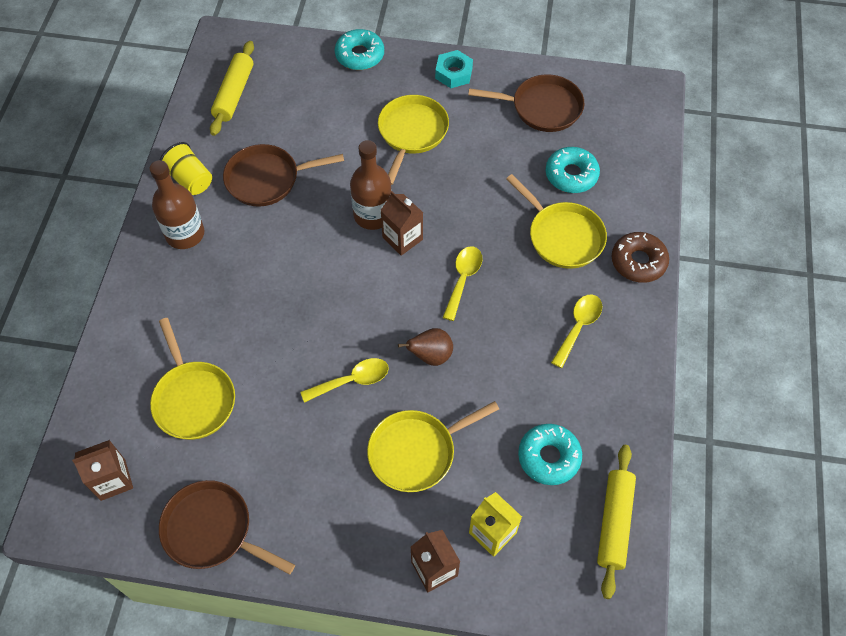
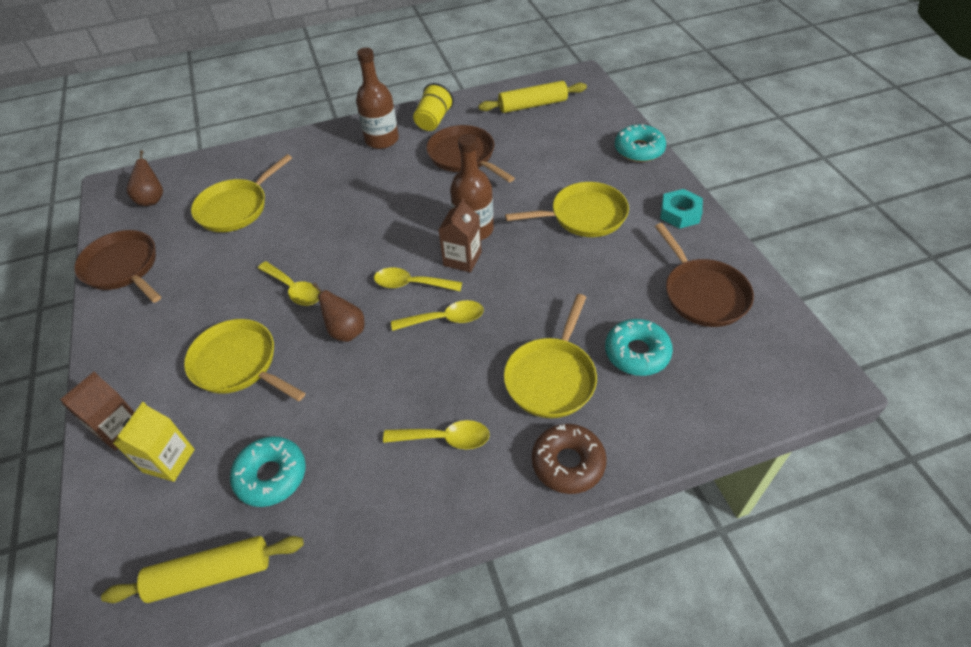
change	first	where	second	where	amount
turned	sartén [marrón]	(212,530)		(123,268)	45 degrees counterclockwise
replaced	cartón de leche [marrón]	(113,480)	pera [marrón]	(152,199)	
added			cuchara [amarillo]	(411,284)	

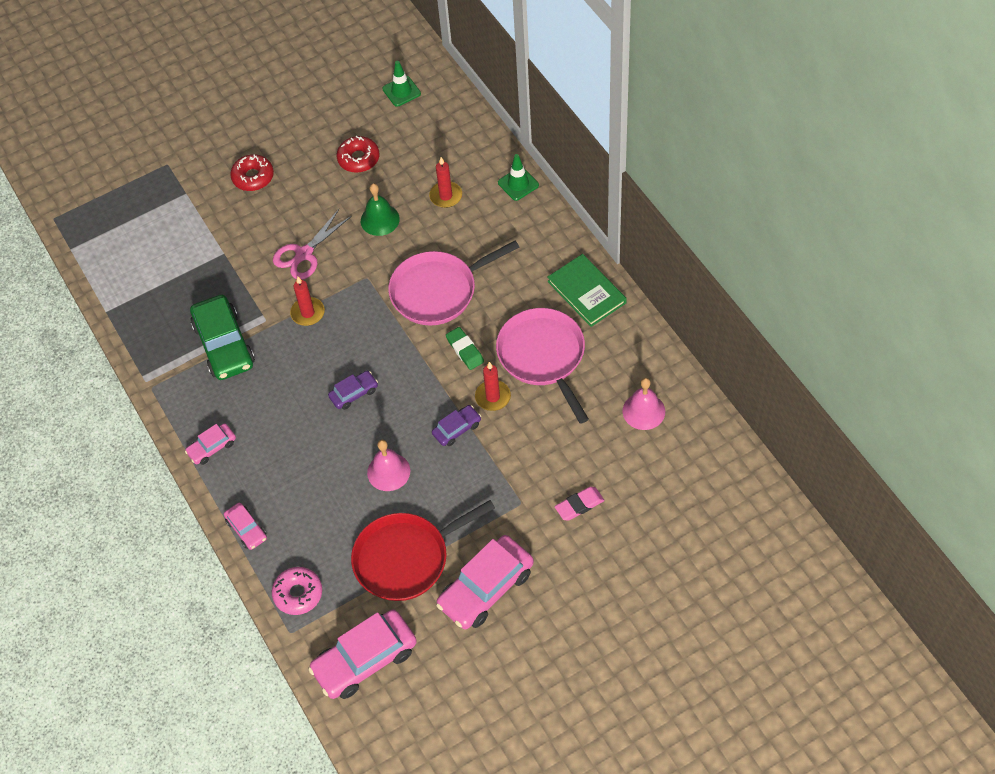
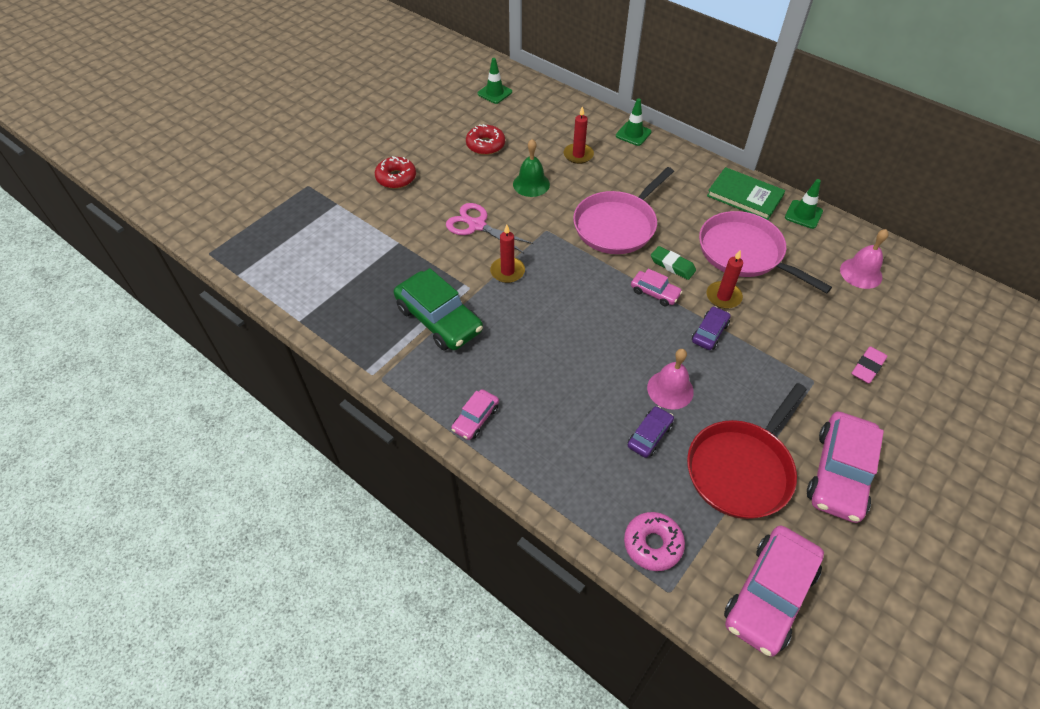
change	first	where	second	where	amount
turned	tijeras [rosa]	(304,254)		(477,225)	105 degrees clockwise
moved	coche [morado]	(354,393)		(649,435)	
moved	coche [rosa]	(246,529)		(655,293)	
added			cono de tráfico [verde]	(803,214)	

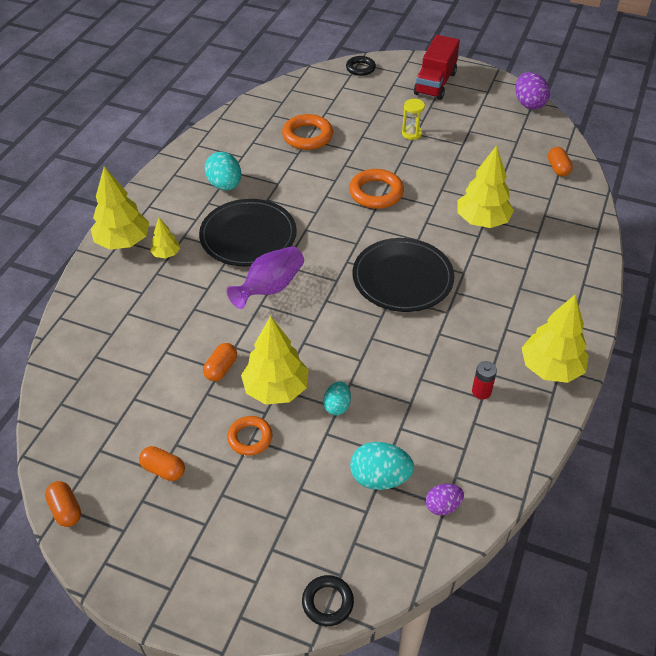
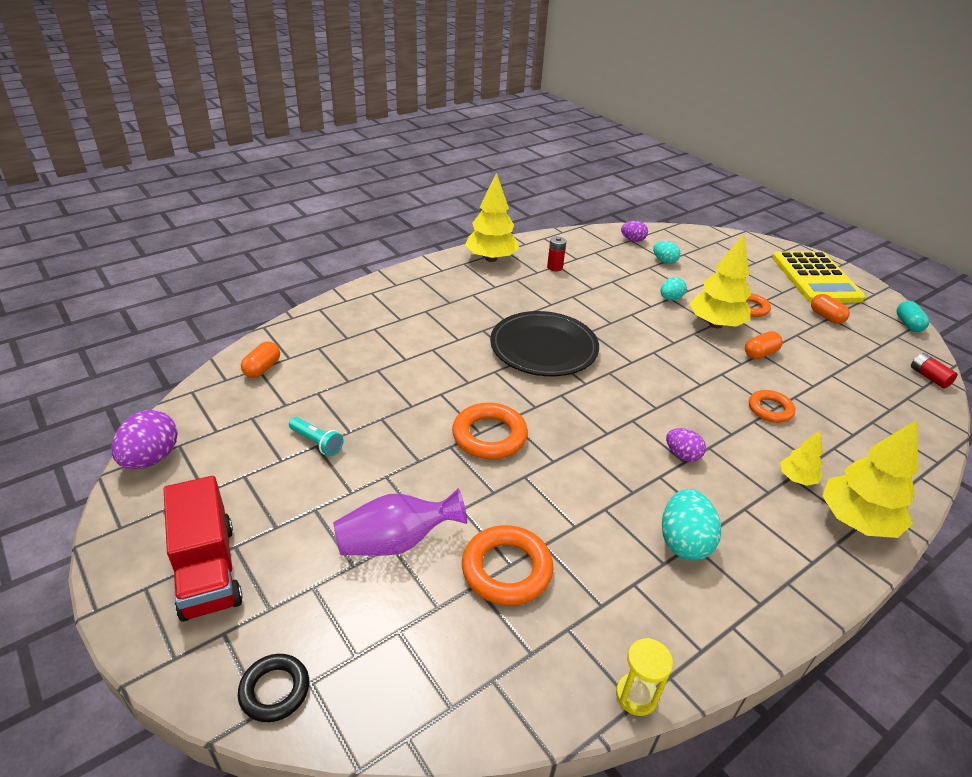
change	first	where	second	where	amount
turned	camión [rojo]	(435,83)		(207,570)	105 degrees clockwise
added			lámpara de mano [turquesa]	(316,442)	
moved	florero [morado]	(270,288)		(396,542)	
moved	reloj de arena [amarillo]	(411,133)		(636,695)	
resized	huevo [turquesa]	(380,478)		(664,261)	x0.61
replaced	plato [negro]	(248,236)	huevo [morado]	(682,455)	
added			anillo [naranja]	(770,409)	
added			calculadora [amarillo]	(816,278)	
recoloured	cápsula [naranja]	(66,510)	cápsula [turquesa]	(908,324)	
added			pila [rojo]	(929,377)	
removed	anillo [negro]	(327,602)			
removed	árbol [amarillo]	(482,221)			

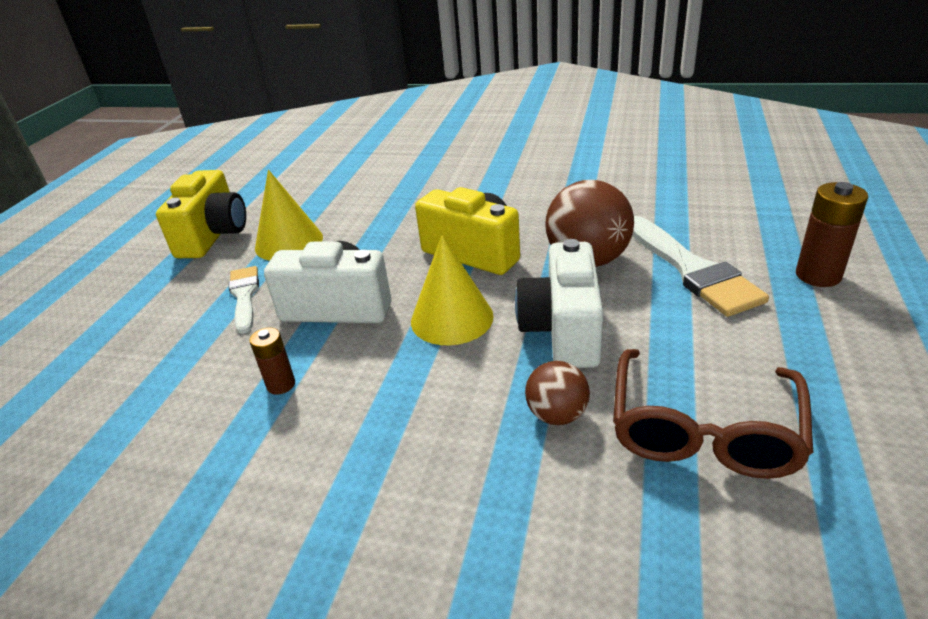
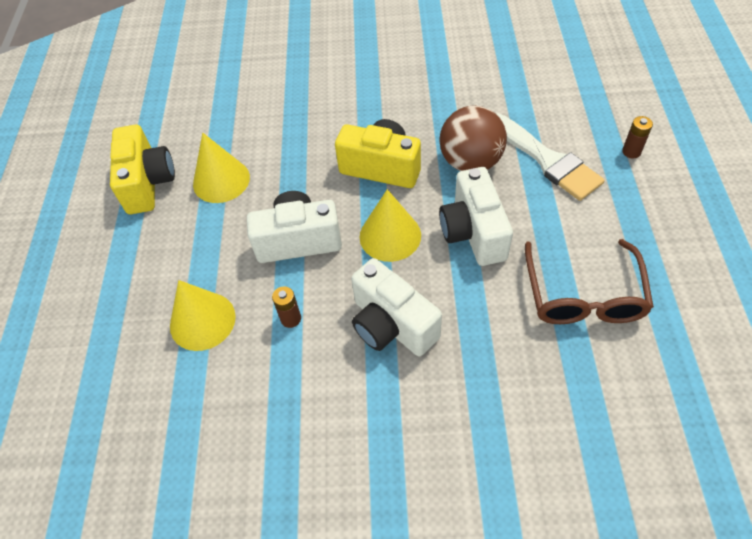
change	first	where	second	where	amount
added			cono [amarillo]	(202,321)	
added			cámara [blanco]	(391,325)	
resized	pila [marrón]	(818,275)		(631,152)	x0.61
removed	pincel [blanco]	(244,296)			
removed	pelota [marrón]	(557,415)			

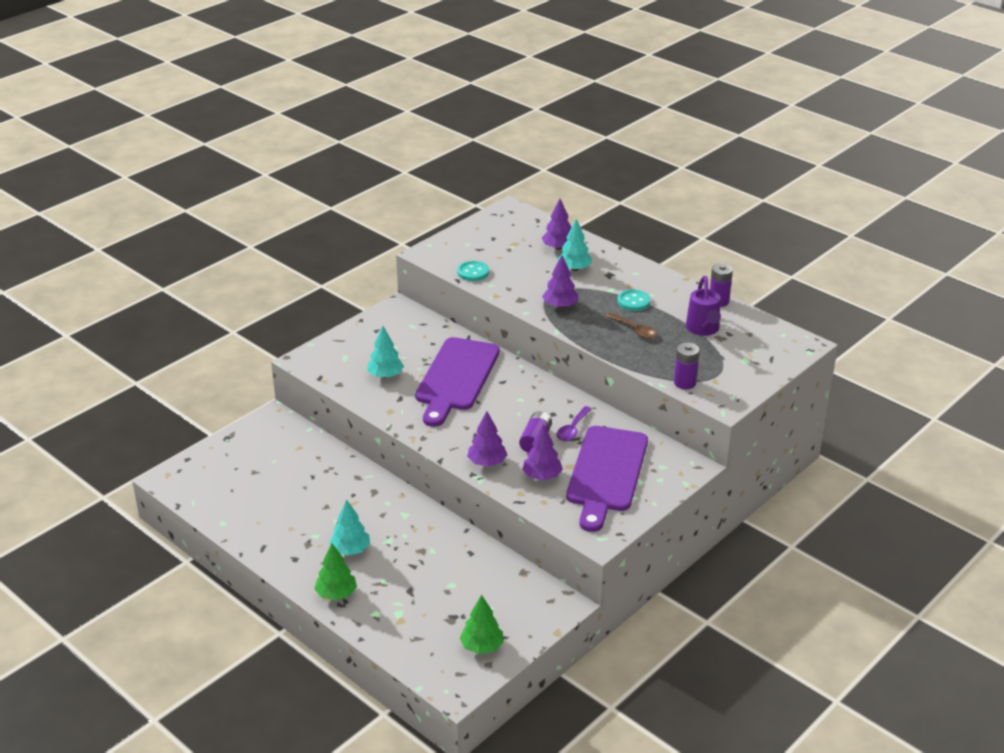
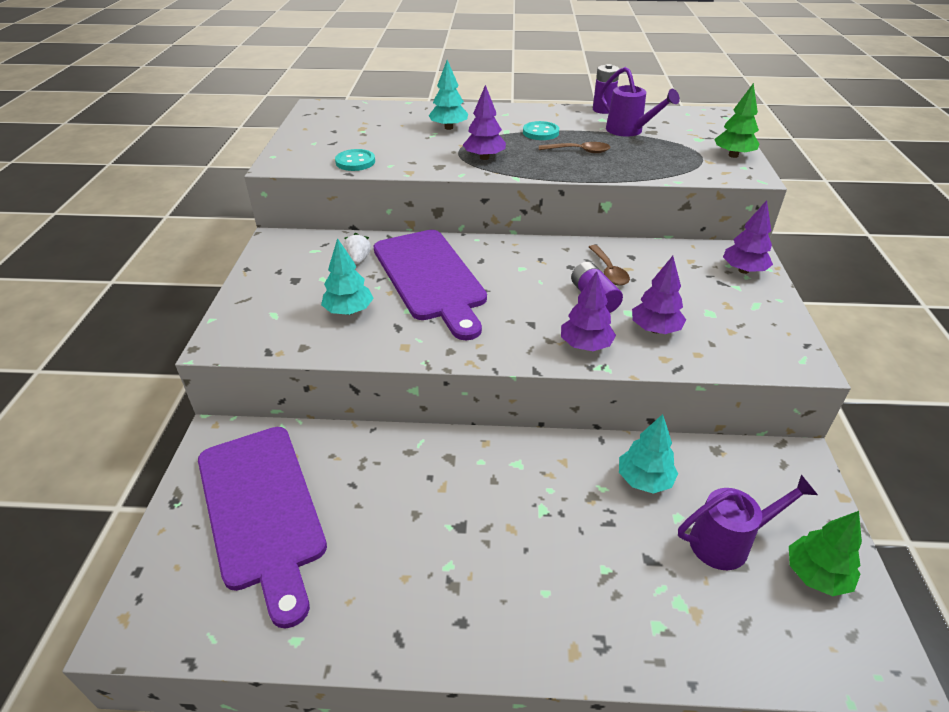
change	first	where	second	where	amount
moved	tabla de cortar [morado]	(606,473)		(262,510)	
added			fresa [blanco]	(358,260)	
recoloured	cuchara [morado]	(572,429)	cuchara [marrón]	(609,271)	
moved	árbol [turquesa]	(350,550)		(644,480)	
added			regadera [morado]	(727,542)	
moved	árbol [verde]	(336,594)		(733,155)	
moved	árbol [morado]	(558,248)		(743,270)	
removed	pila [morado]	(684,383)			

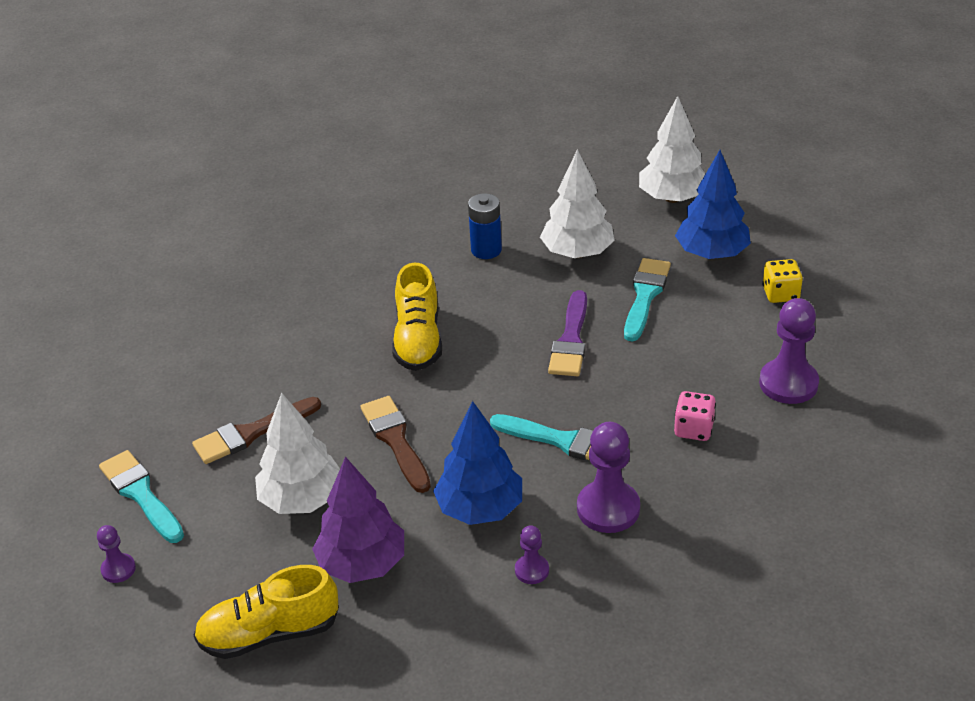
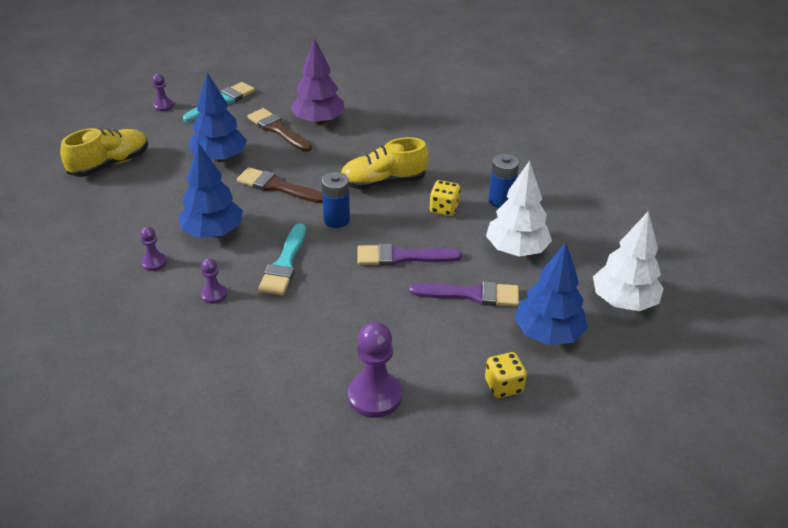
change	first	where	second	where	amount
turned	zapato [amarillo]	(269,633)		(110,164)	75 degrees clockwise
recoloured	árbol [blanco]	(302,499)	árbol [azul]	(219,158)	
resized	peón [morado]	(608,509)		(214,294)	x0.53
turned	pincel [marrón]	(395,440)		(277,187)	120 degrees counterclockwise
moved	árbol [morado]	(362,564)		(318,121)	
added			pila [azul]	(336,220)	
recoloured	pincel [turquesa]	(645,296)	pincel [morado]	(471,294)	
added			dado [amarillo]	(444,208)	
removed	dado [rosa]	(693,429)			

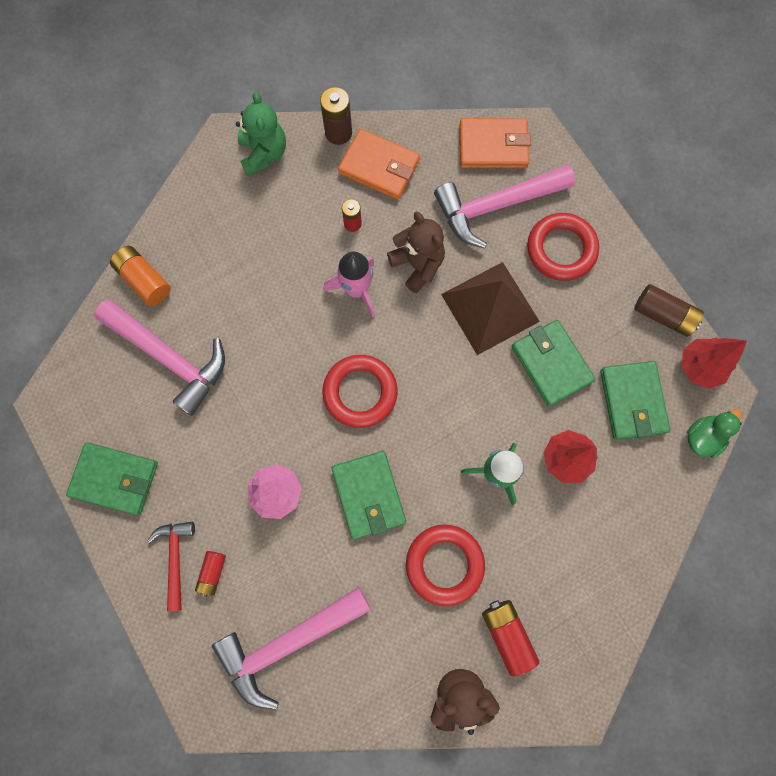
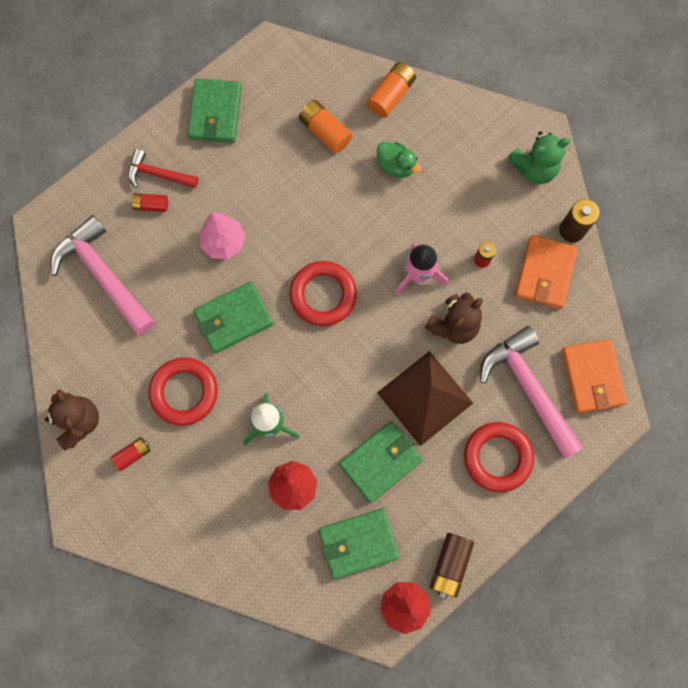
change	first	where	second	where	amount
resized	pila [rojo]	(507,634)		(133,454)	x0.63
turned	martillo [rojo]	(175,558)		(158,174)	150 degrees counterclockwise
replaced	martillo [rosa]	(170,358)	pila [naranja]	(325,131)	
moved	pato [verde]	(703,437)		(396,166)	

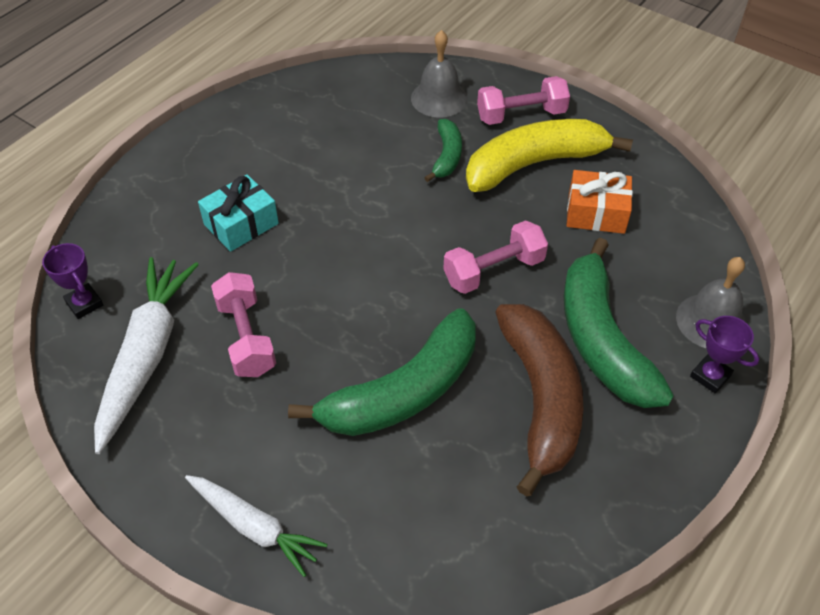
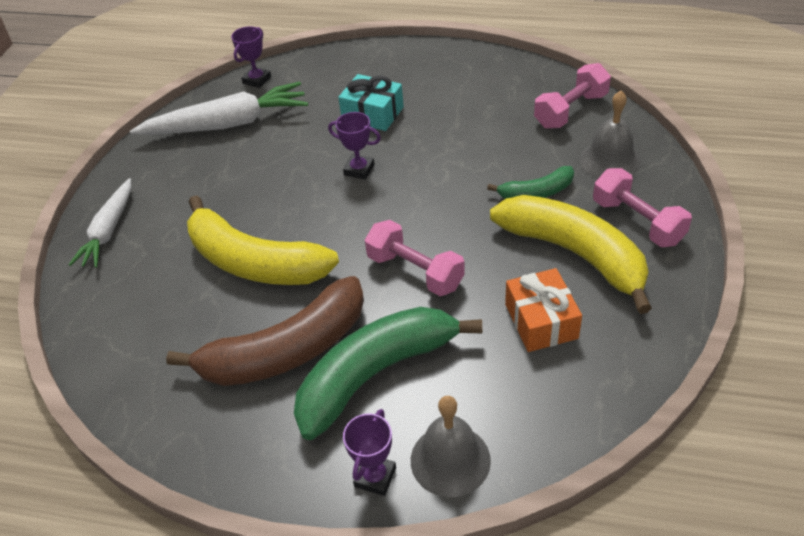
change	first	where	second	where	amount
recoloured	plátano [verde]	(403,392)	plátano [amarillo]	(254,262)	
added			trofeo [morado]	(359,169)	
moved	mancuerna [rosa]	(246,337)		(571,110)	

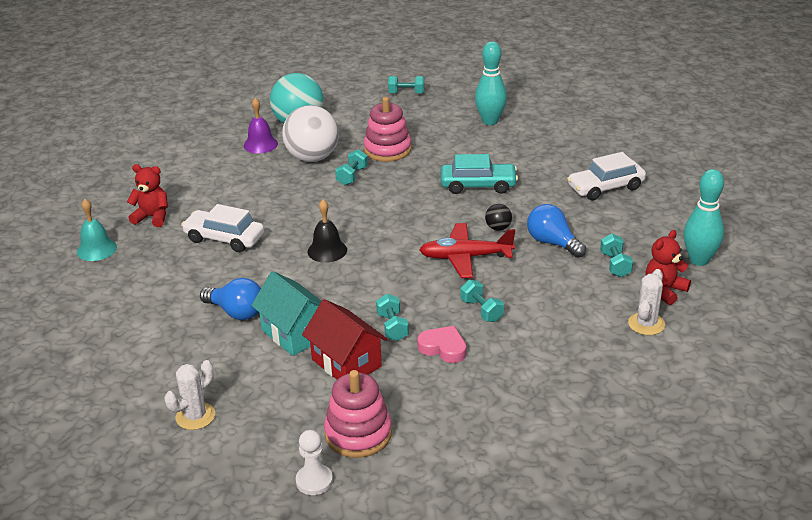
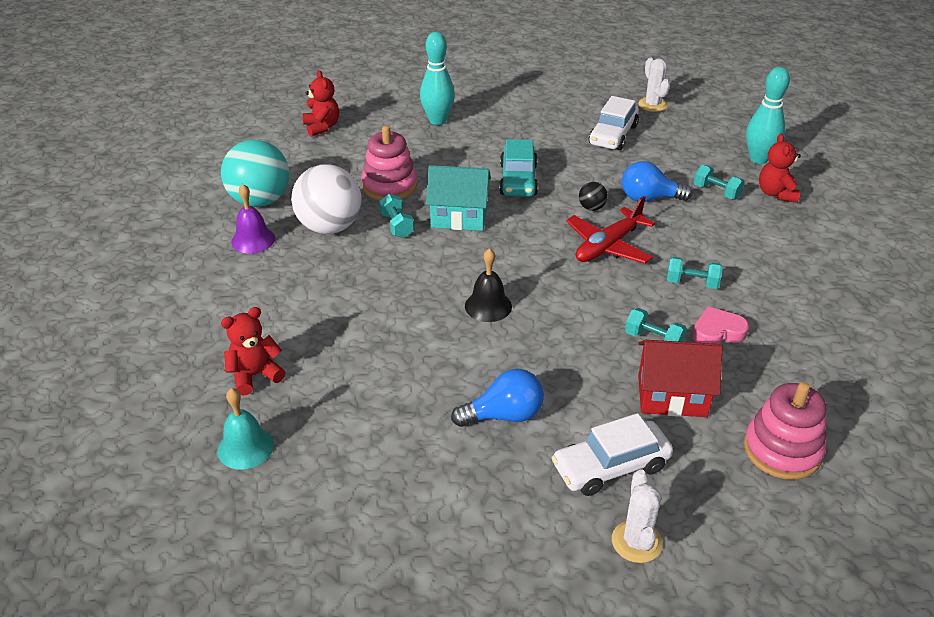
change	first	where	second	where	amount
replaced	mancuerna [turquesa]	(406,93)	osito [rojo]	(322,127)	
moved	casa [turquesa]	(294,333)		(459,217)	
turned	coche [turquesa]	(478,185)		(518,180)	135 degrees clockwise
moved	coche [blanco]	(224,238)		(610,466)	
moved	cactus [blanco]	(646,324)		(652,105)	
removed	peón [blanco]	(314,481)			

